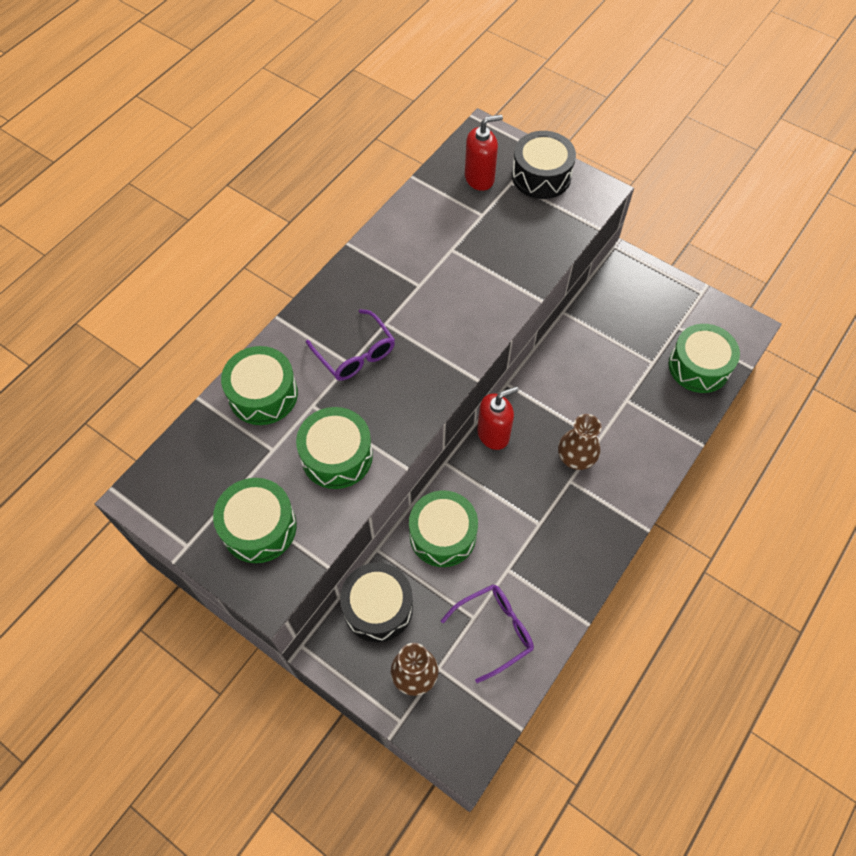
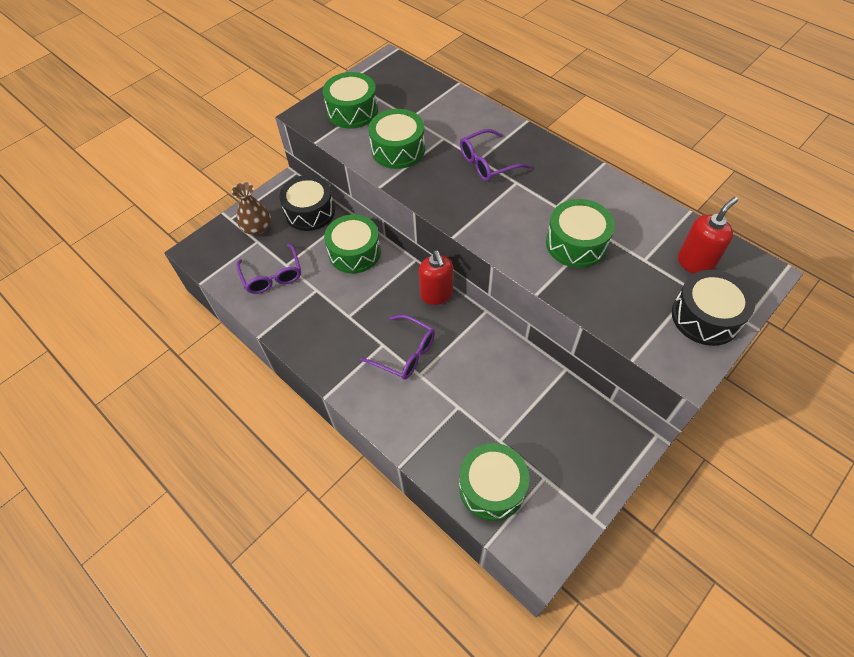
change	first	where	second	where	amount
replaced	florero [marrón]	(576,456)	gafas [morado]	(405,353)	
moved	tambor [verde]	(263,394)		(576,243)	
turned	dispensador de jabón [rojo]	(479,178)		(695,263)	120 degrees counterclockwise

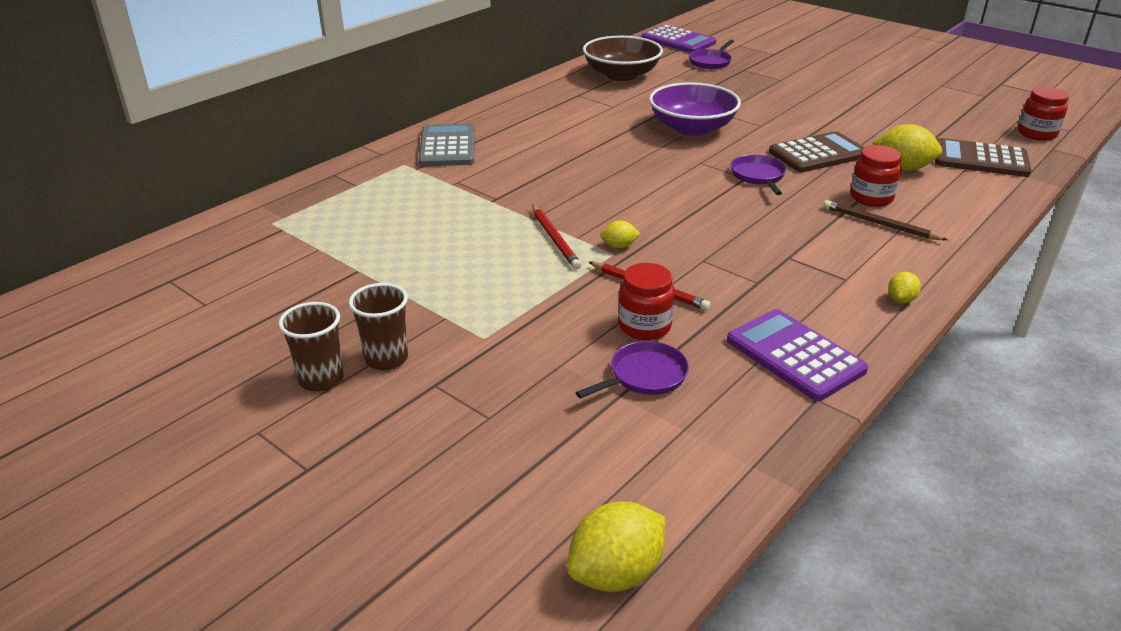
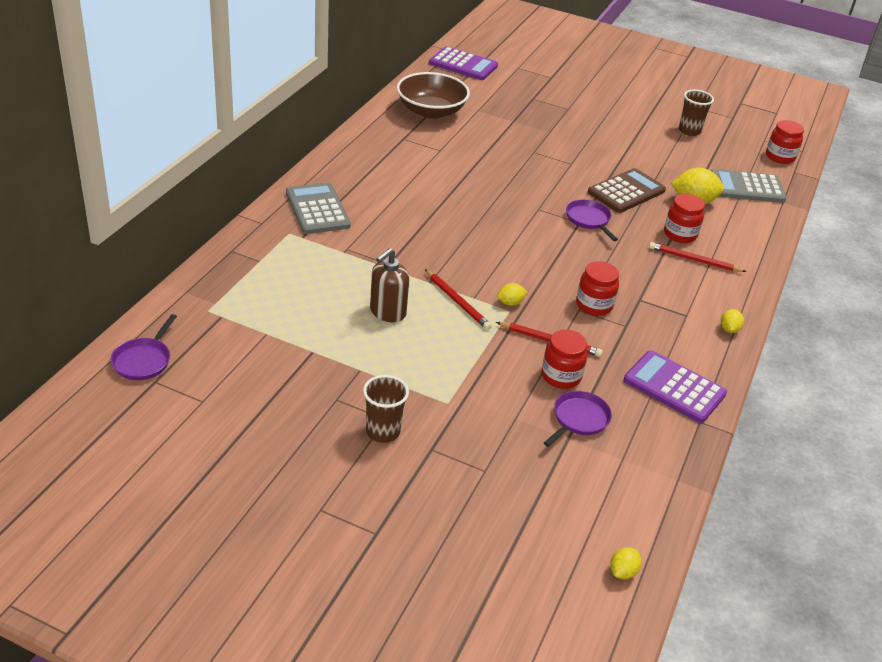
change	first	where	second	where	amount
moved	sartén [morado]	(711,62)		(143,360)	
added			dispensador de jabón [marrón]	(387,312)	
added			tarro [rojo]	(594,305)	
resized	limón [amarillo]	(616,573)		(623,572)	x0.52
recoloured	lápiz [marrón]	(880,224)	lápiz [rojo]	(694,260)	
moved	vaso [marrón]	(321,379)		(689,131)	
recoloured	calculadora [marrón]	(980,159)	calculadora [gris]	(746,187)	
removed	cuenco [morado]	(692,128)			

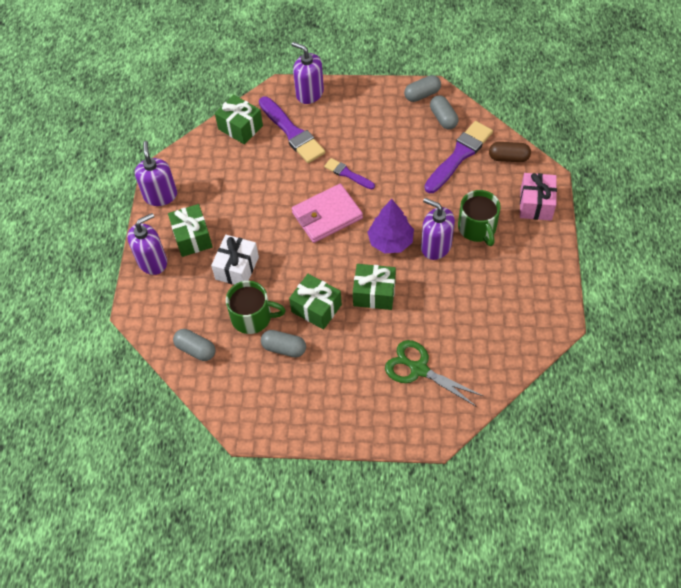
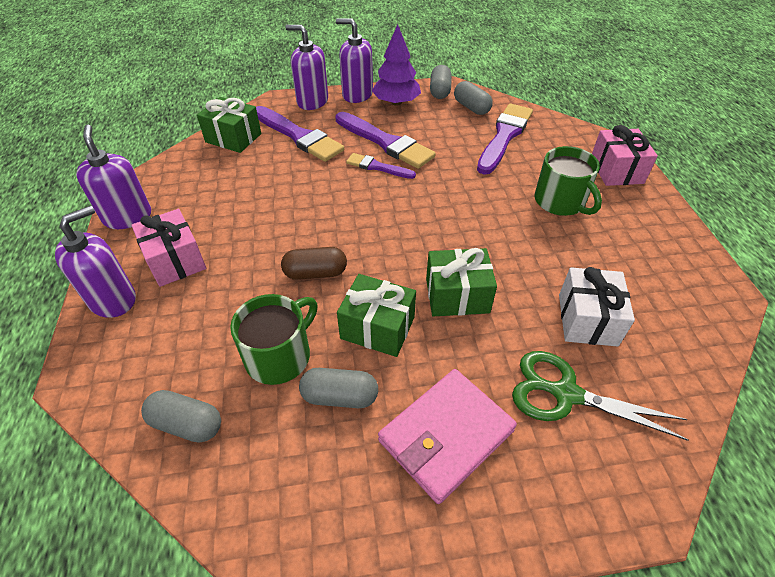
change	first	where	second	where	amount
recoloured	regalo [verde]	(192,237)	regalo [rosa]	(175,260)	
turned	taza [verde]	(252,317)		(279,356)	45 degrees counterclockwise
moved	cápsula [marrón]	(508,158)		(315,273)	
added			pincel [morado]	(386,142)	
moved	dispensador de jabón [morado]	(436,246)		(357,94)	
moved	árbol [morado]	(390,241)		(396,102)	
moved	cartera [rosa]	(327,215)		(446,436)	
turned	cápsula [gris]	(422,94)		(440,91)	45 degrees counterclockwise
moved	regalo [blanco]	(237,268)		(587,319)	

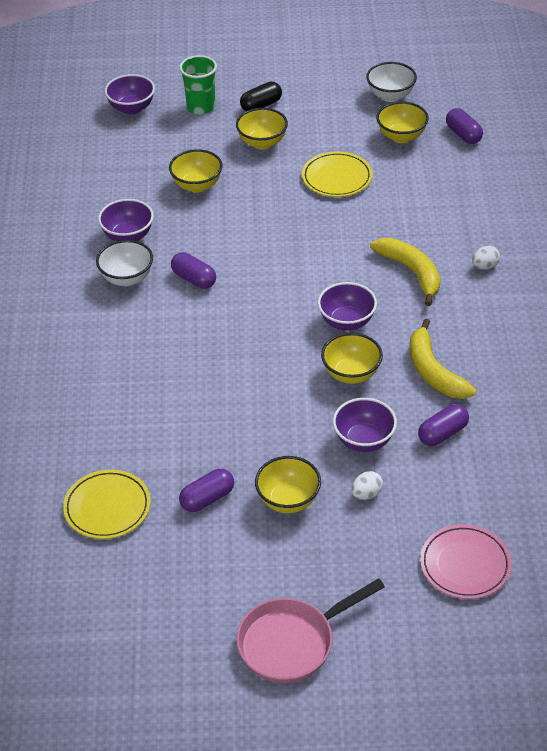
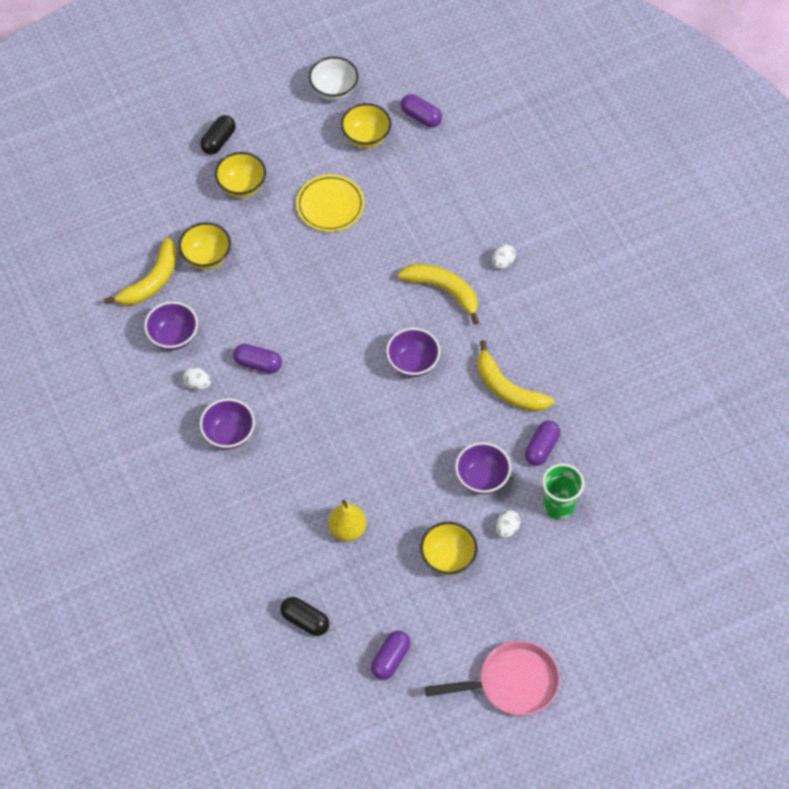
change	first	where	second	where	amount
added			plátano [amarillo]	(151,281)	
replaced	cuenco [blanco]	(127,278)	huevo [blanco]	(197,384)	
moved	cuenco [morado]	(131,108)		(229,434)	
replaced	plato [amarillo]	(107,507)	cápsula [negro]	(305,621)	
added			pera [amarillo]	(347,529)	
moved	cápsula [morado]	(207,498)		(390,659)	
turned	sartén [rosa]	(292,642)		(512,683)	135 degrees counterclockwise
moved	vaso [verde]	(201,107)		(558,506)	
removed	cuenco [amarillo]	(351,374)			
removed	plato [rosa]	(465,565)			

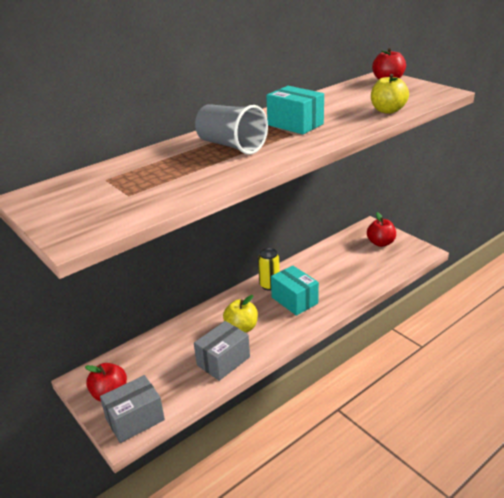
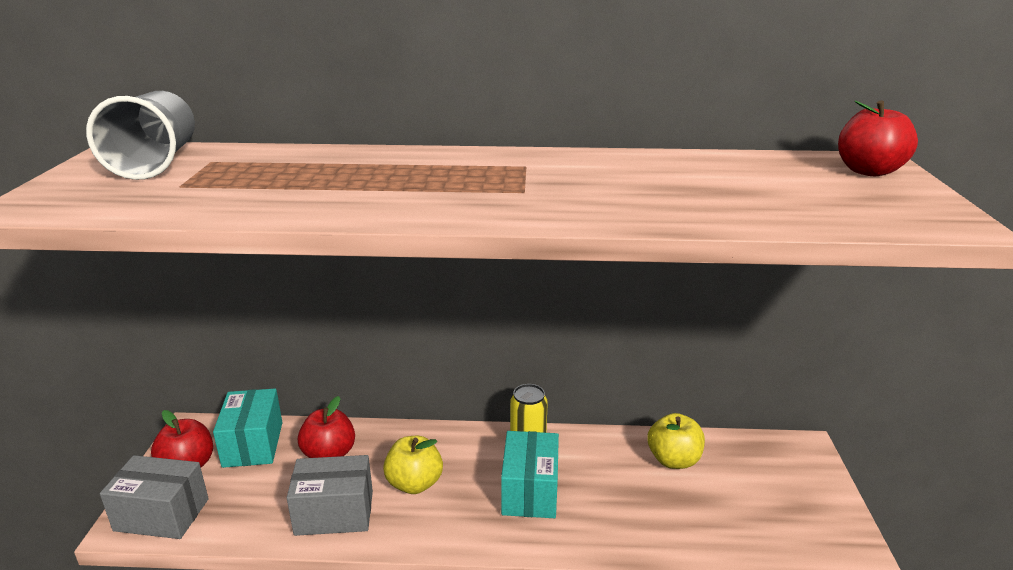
change	first	where	second	where	amount
moved	vaso [gris]	(231,146)		(156,162)	
moved	caja [turquesa]	(295,124)		(253,444)	
moved	manzana [rojo]	(380,243)		(329,454)	
moved	manzana [amarillo]	(387,110)		(673,460)	

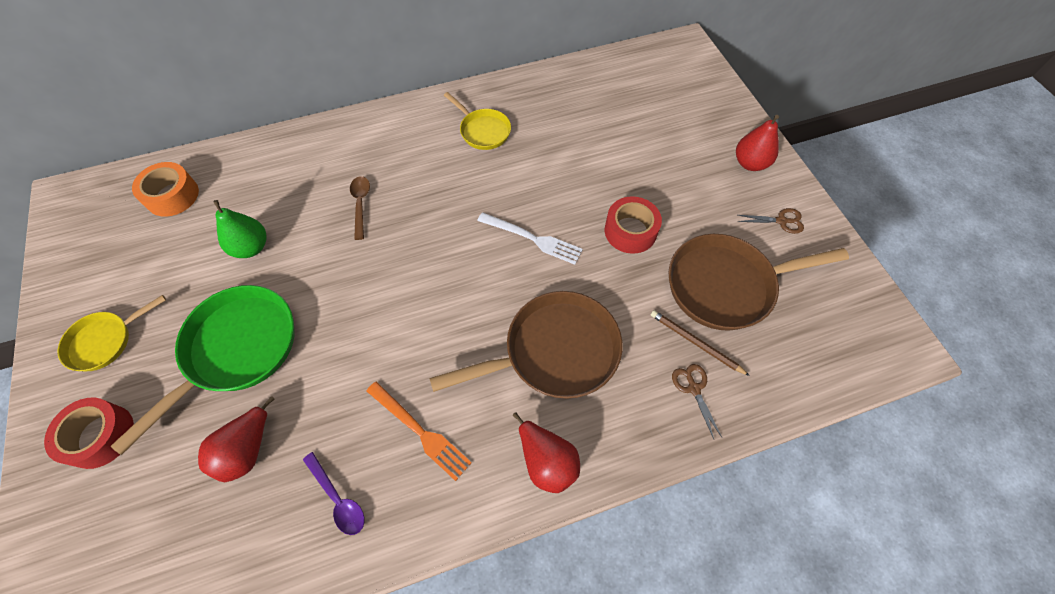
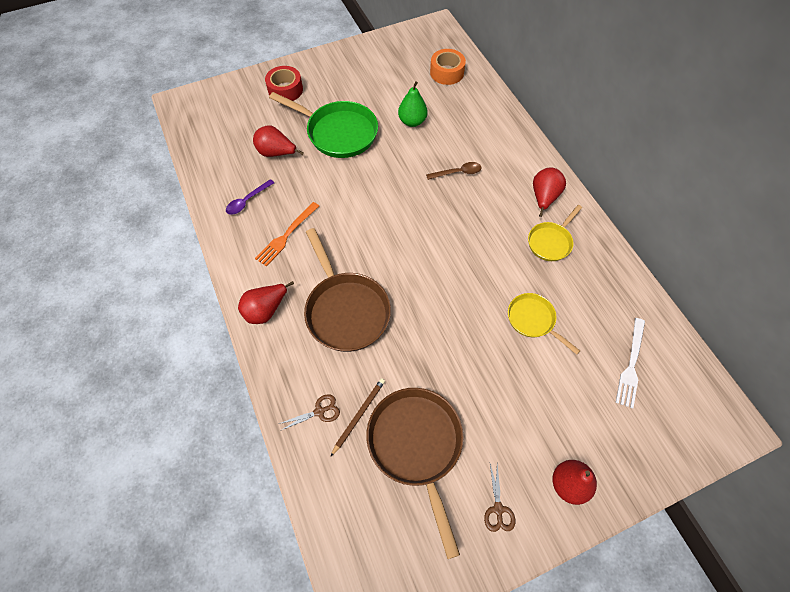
change	first	where	second	where	amount
moved	sartén [amarillo]	(105,341)		(533,320)	
added			pera [rojo]	(544,198)	
moved	tenedor [blanco]	(533,239)		(631,365)	
removed	cinta adhesiva [rojo]	(630,231)			

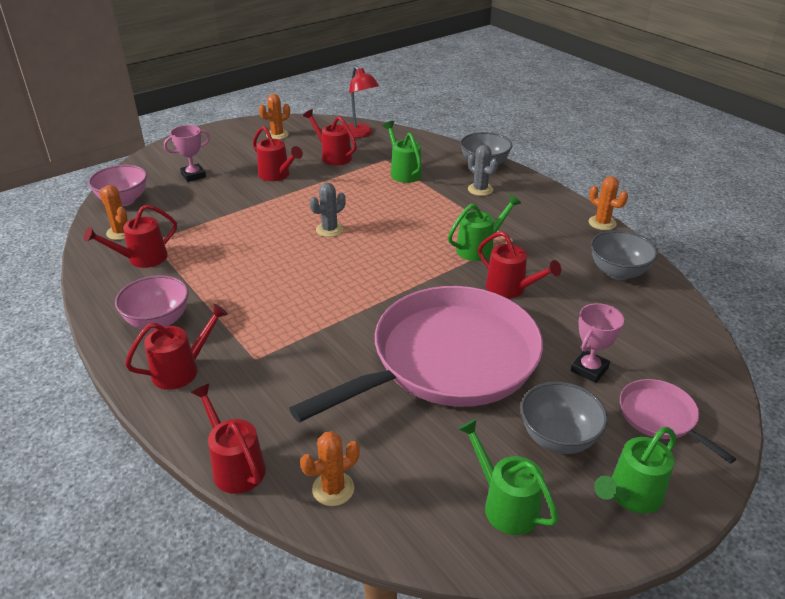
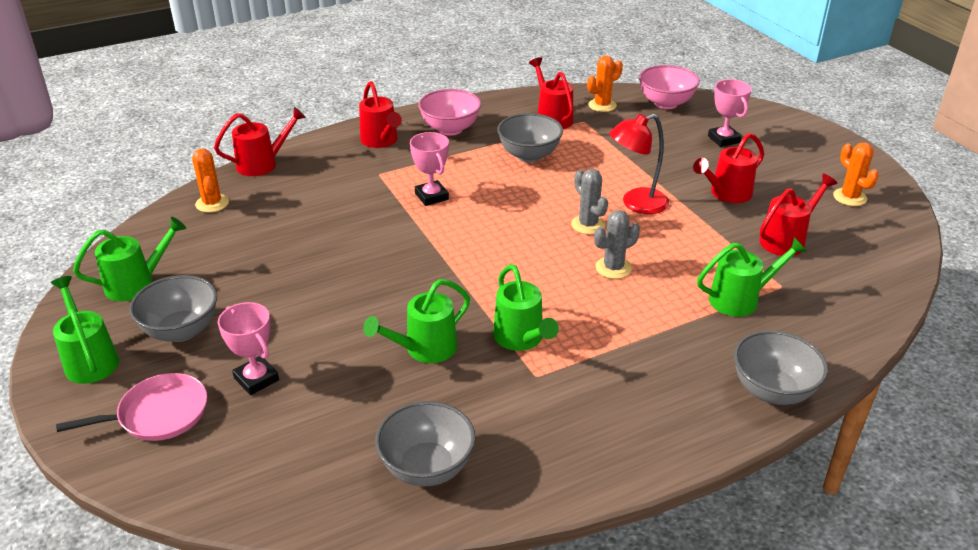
change	first	where	second	where	amount
recoloured	regadera [rojo]	(511,289)	regadera [verde]	(424,349)	
added			trofeo [rosa]	(431,196)	
added			cuenco [gris]	(529,155)	
moved	cactus [gris]	(480,189)		(613,268)	
moved	lámpara [rojo]	(360,134)		(636,203)	
removed	sartén [rosa]	(447,360)			
removed	cactus [naranja]	(602,223)			

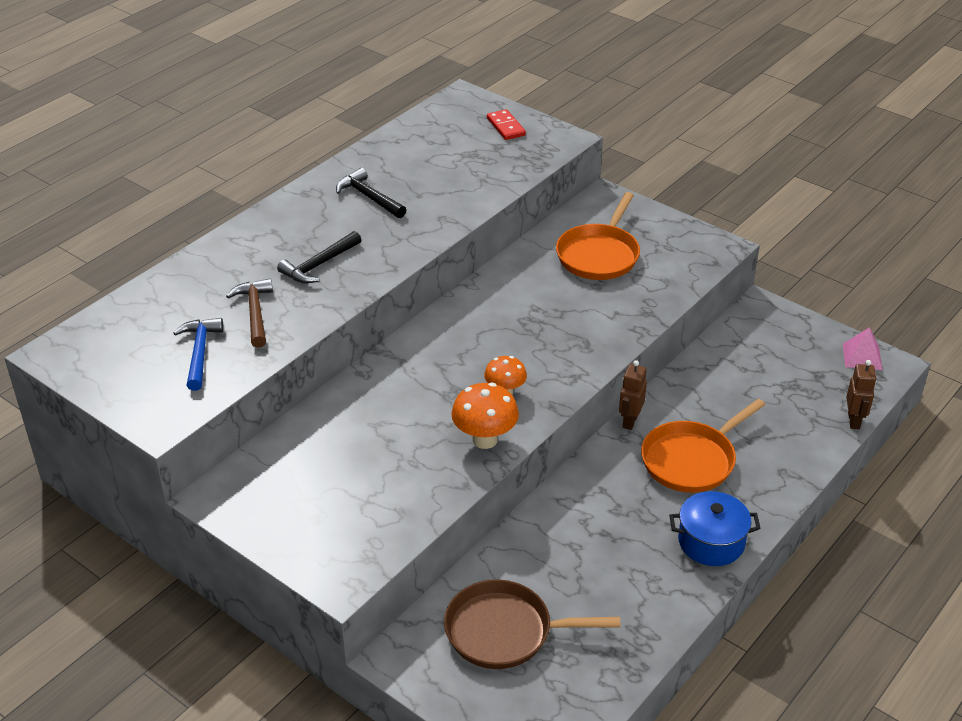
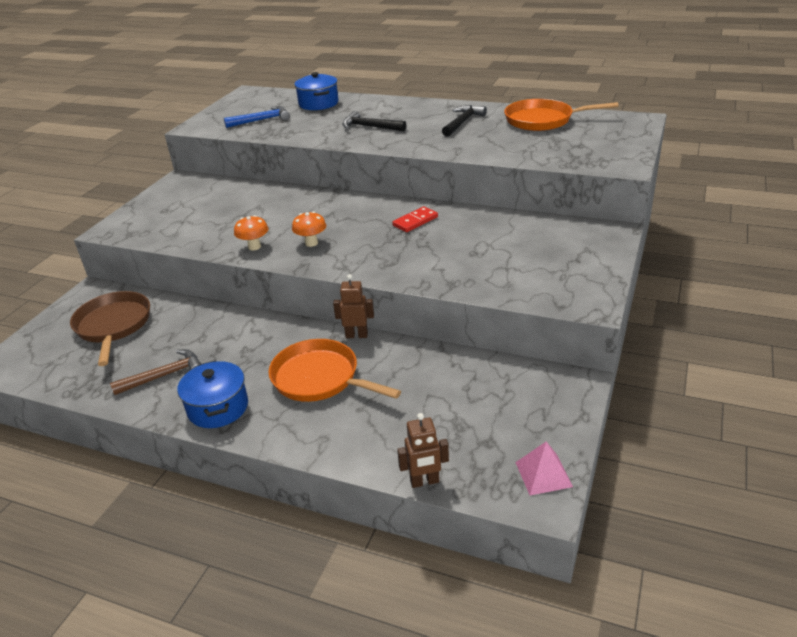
change	first	where	second	where	amount
moved	martillo [marrón]	(255,313)		(164,375)	
resized	seta [naranja]	(485,440)		(254,247)	x0.66
added			olla [azul]	(318,103)	
moved	ficha de dominó [rojo]	(506,127)		(415,221)	
moved	sartén [naranja]	(599,255)		(542,120)	

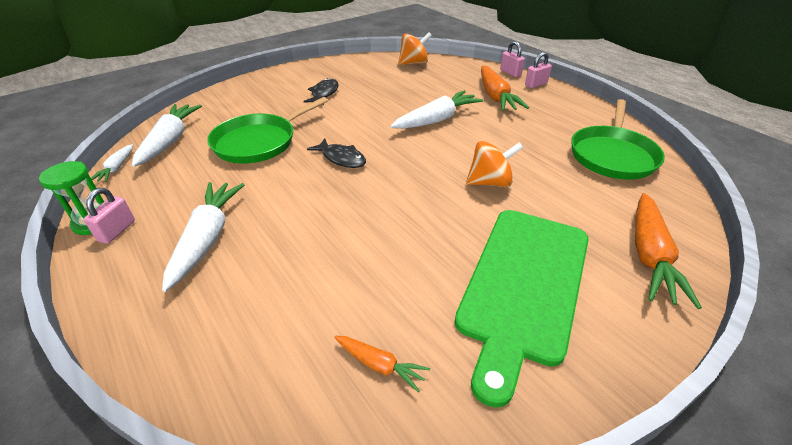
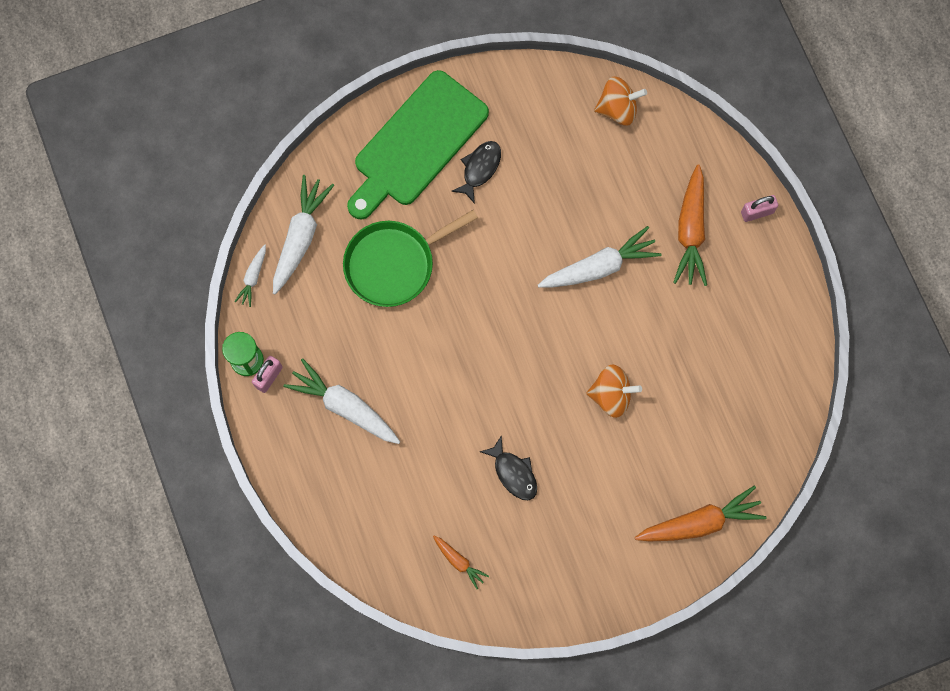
change	first	where	second	where	amount
turned	zanahoria [blanco]	(207,238)		(344,406)	75 degrees counterclockwise
moved	tabla de cortar [verde]	(523,285)		(417,143)	
moved	pez [negro]	(341,158)		(513,473)	
turned	zanahoria [naranja]	(649,256)		(700,522)	135 degrees counterclockwise
removed	candado [rosa]	(510,73)			
removed	sartén [verde]	(612,155)			

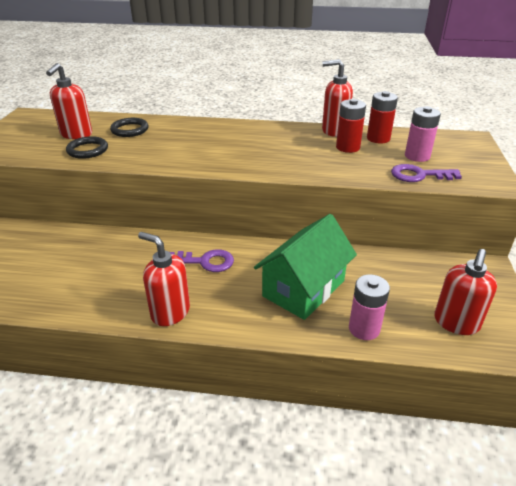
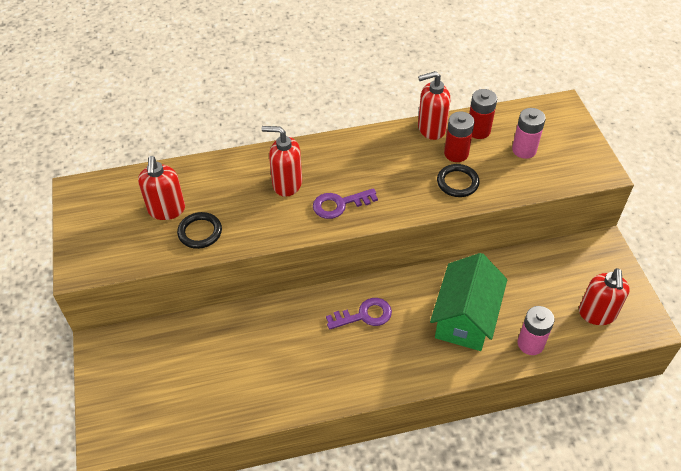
change	first	where	second	where	amount
moved	dispensador de jabón [rojo]	(170,312)		(287,184)	
moved	llave [morado]	(419,175)		(339,204)	
moved	anillo [negro]	(130,130)		(457,182)	

